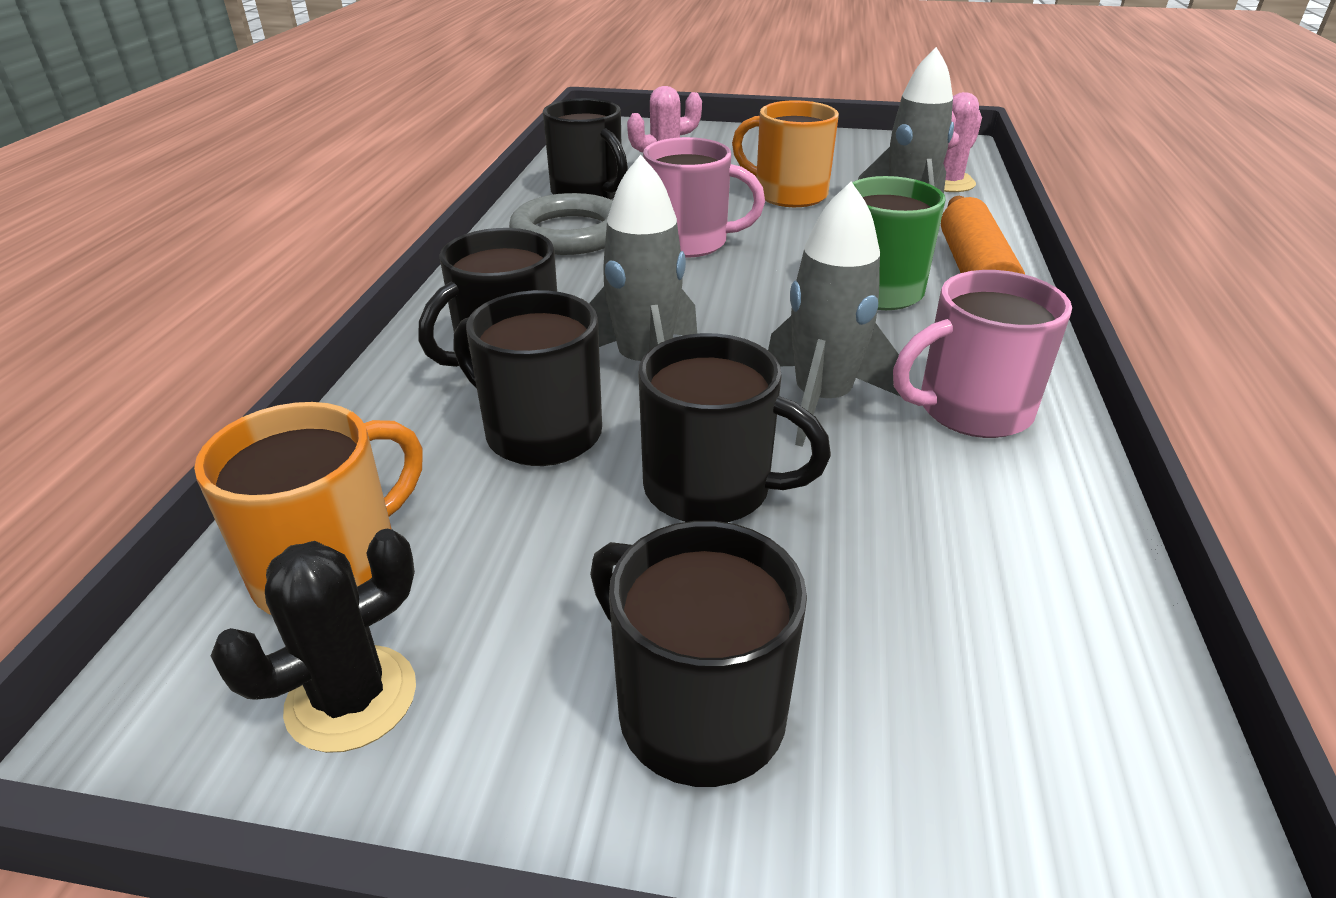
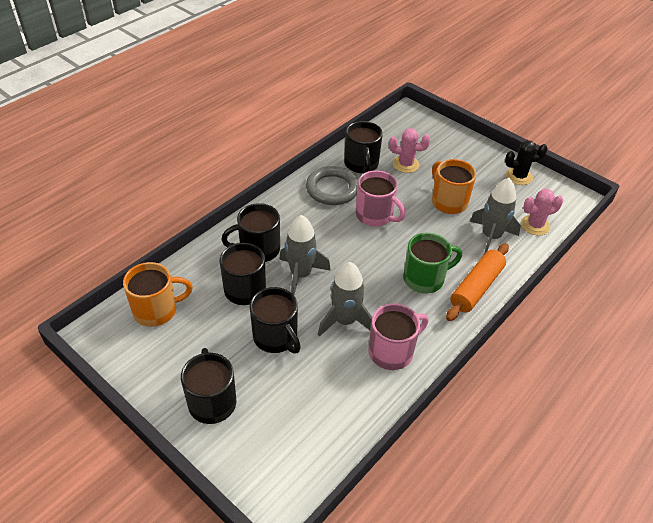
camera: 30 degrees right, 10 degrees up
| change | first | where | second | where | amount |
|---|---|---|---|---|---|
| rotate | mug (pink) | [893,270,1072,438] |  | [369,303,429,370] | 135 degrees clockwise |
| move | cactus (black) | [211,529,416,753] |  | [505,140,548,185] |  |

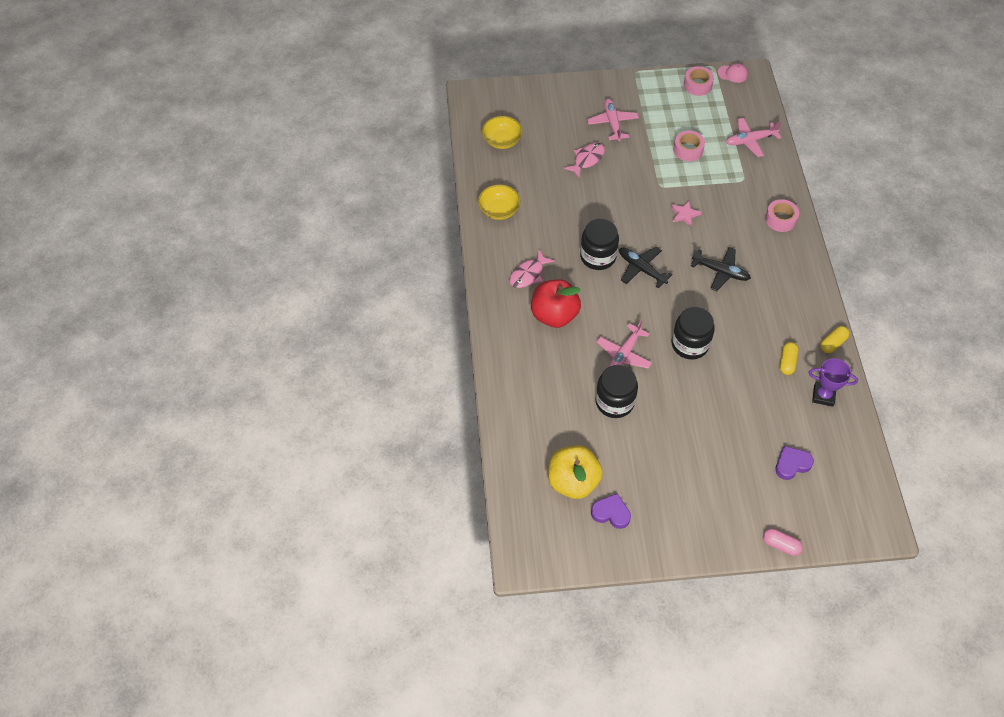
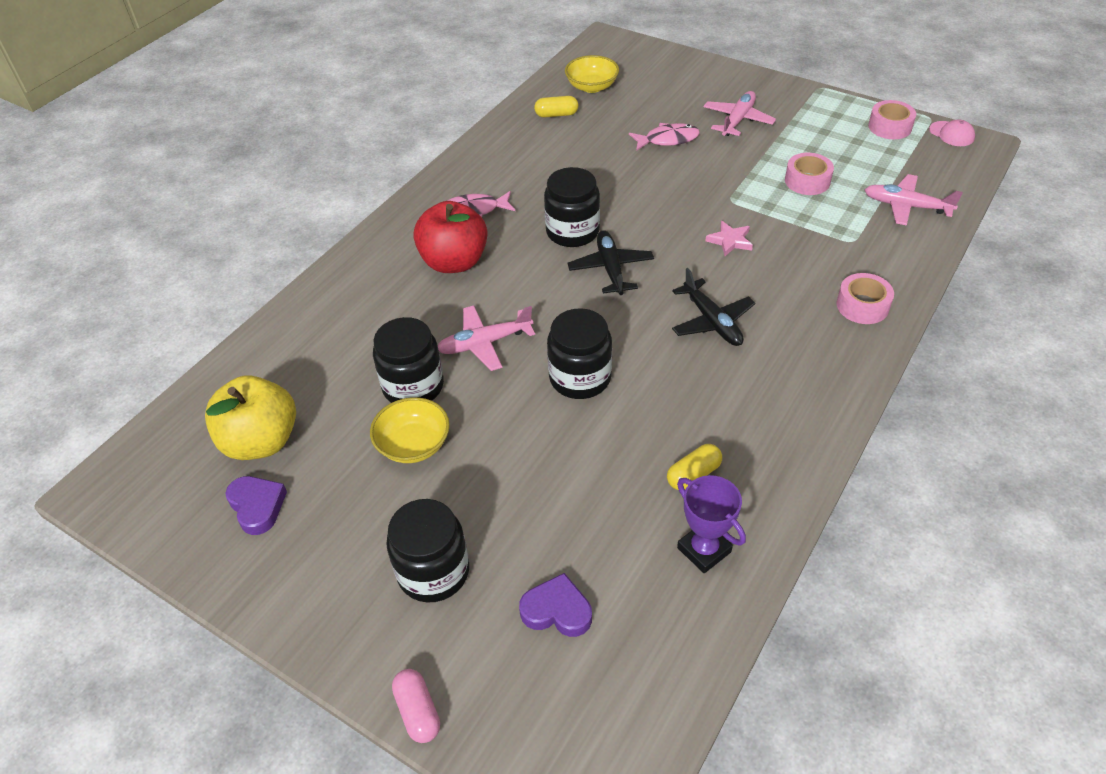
camera: 40 degrees right, 10 degrees down
| change | first | where | second | where | amount |
|---|---|---|---|---|---|
| move | bowl (yellow) | [478,184,520,220] |  | [370,397,450,463] |  |
| insert |  |  | jar (black) | [386,499,469,603] |  |
| move | capsule (yellow) | [820,326,850,353] |  | [534,96,578,118] |  |

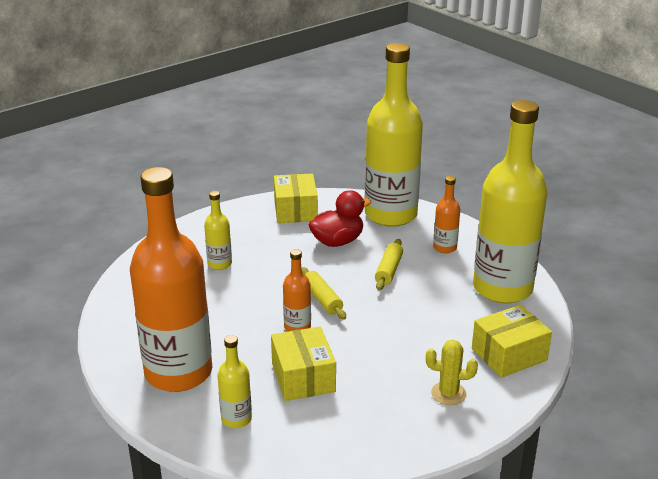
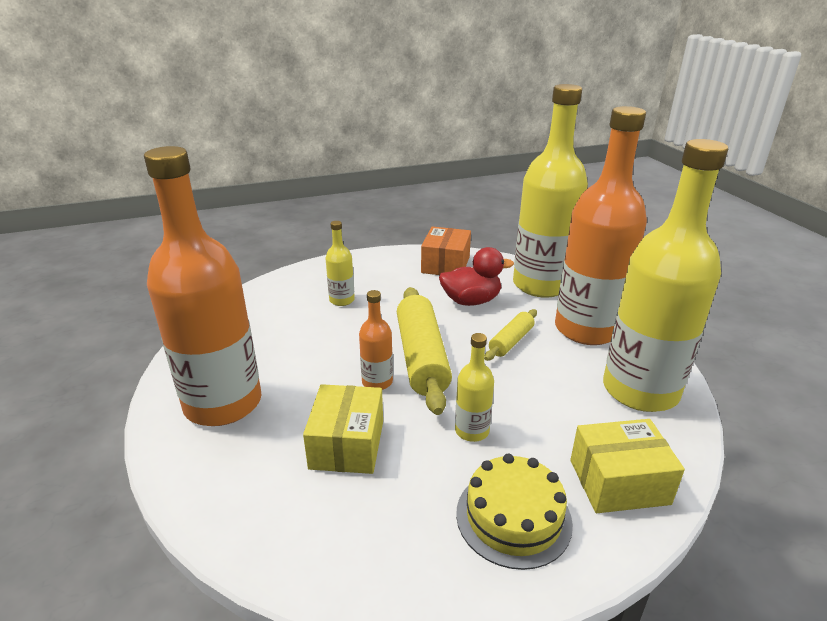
camera: 20 degrees right, 0 degrees up
| change | first | where | second | where | amount |
|---|---|---|---|---|---|
| resize | rolling pin (yellow) | [301,267,346,320] |  | [397,287,452,415] | x1.89 |
| recolor | box (yellow) | [274,173,318,223] | box (orange) | [421,226,471,275] |  |
| move | bottle (yellow) | [218,335,252,428] |  | [455,333,494,442] |  |
| replace | cactus (yellow) | [426,340,478,405] | cake (yellow) | [456,454,573,570] |  |
| resize | bottle (orange) | [433,176,460,253] |  | [555,106,647,345] | x2.35 |

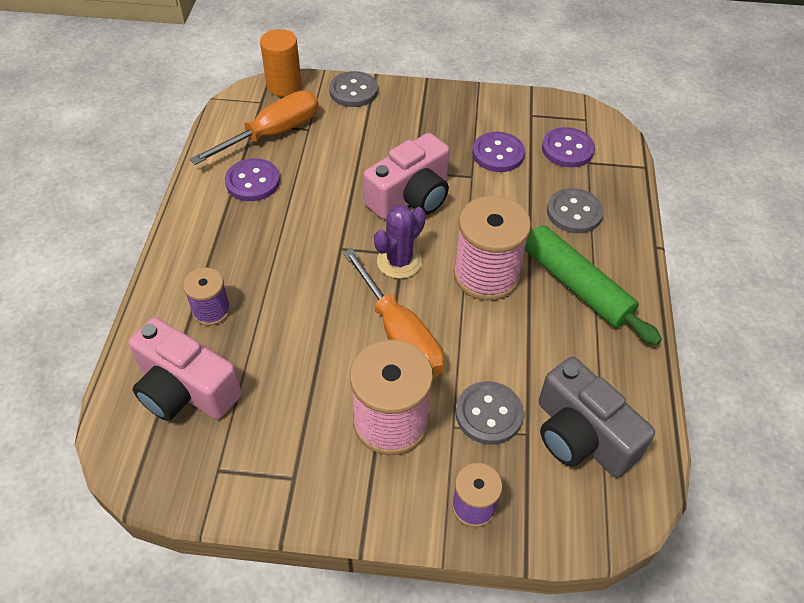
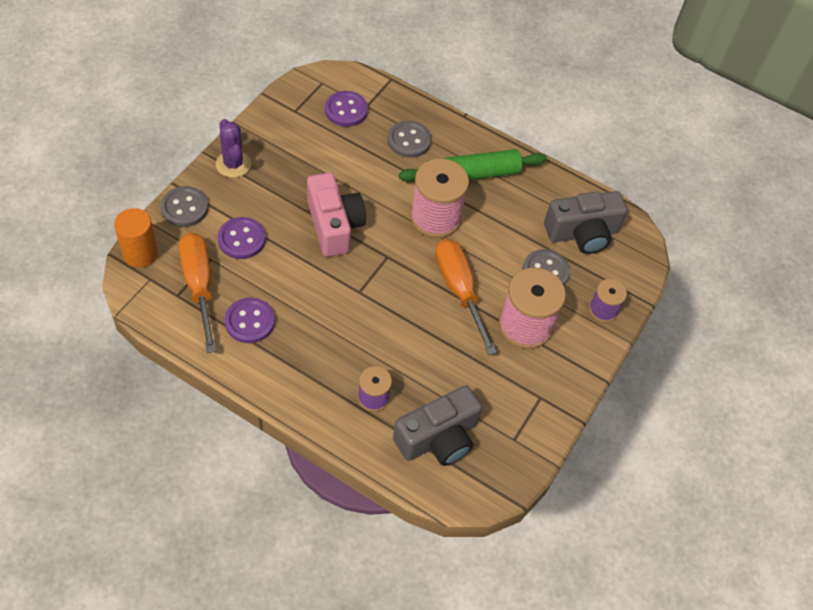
camera: 70 degrees left, 5 degrees up
| change | first | where | second | where | amount |
|---|---|---|---|---|---|
| move | cactus (purple) | [374,205,426,279] |  | [216,119,251,178] |  |
| move | button (purple) | [472,132,525,172] |  | [218,217,266,259] |  |
| recolor | camera (pink) | [129,317,242,421] | camera (grey) | [393,385,482,466] |  |
| rotate | screwdriver (orange) | [343,248,444,379] |  | [435,239,497,355] | 105 degrees counterclockwise |

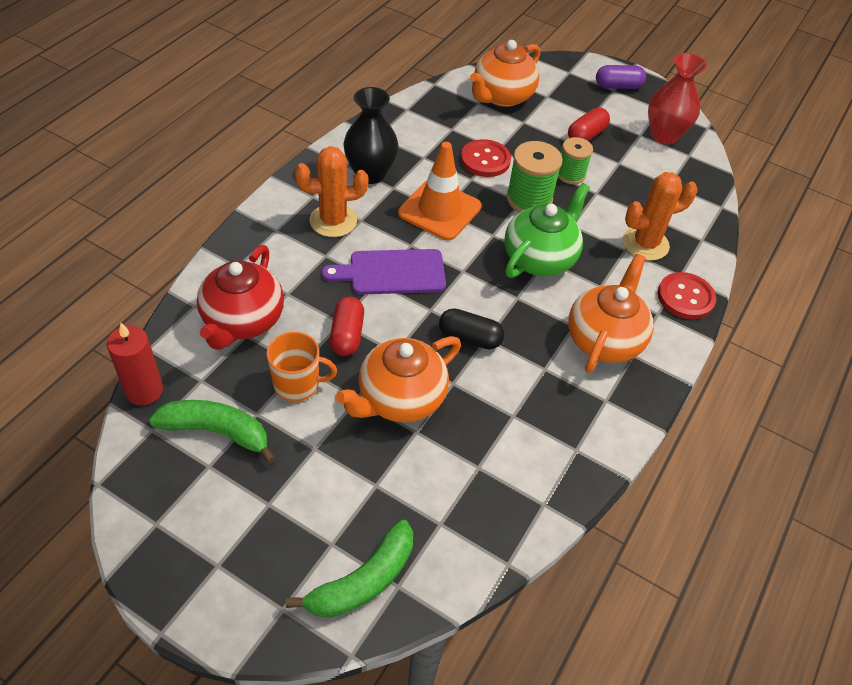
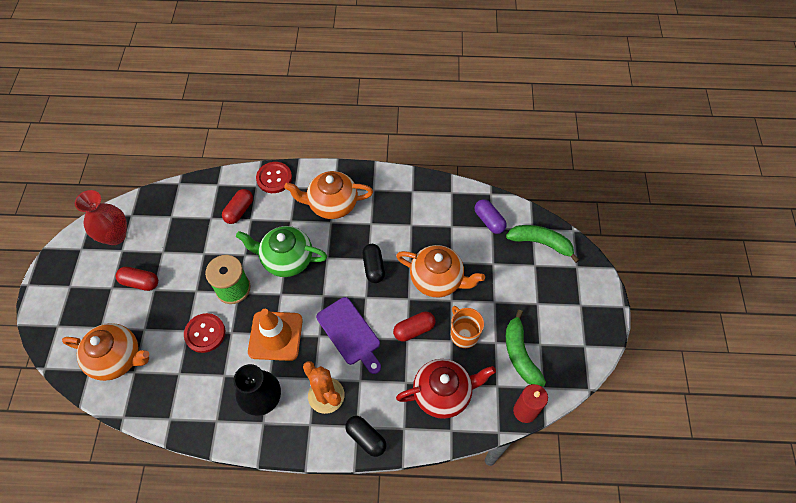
camera: 115 degrees left, 10 degrees up
| change | first | where | second | where | amount |
|---|---|---|---|---|---|
| replace | cactus (orange) | [623,172,698,261] | capsule (red) | [222,189,253,224] |  |
| insert |  |  | capsule (black) | [345,416,386,457] |  |
| move | capsule (purple) | [596,65,646,89] |  | [475,199,507,234] |  |
| delete | spool (green) | [558,137,593,184] |  |  |  |

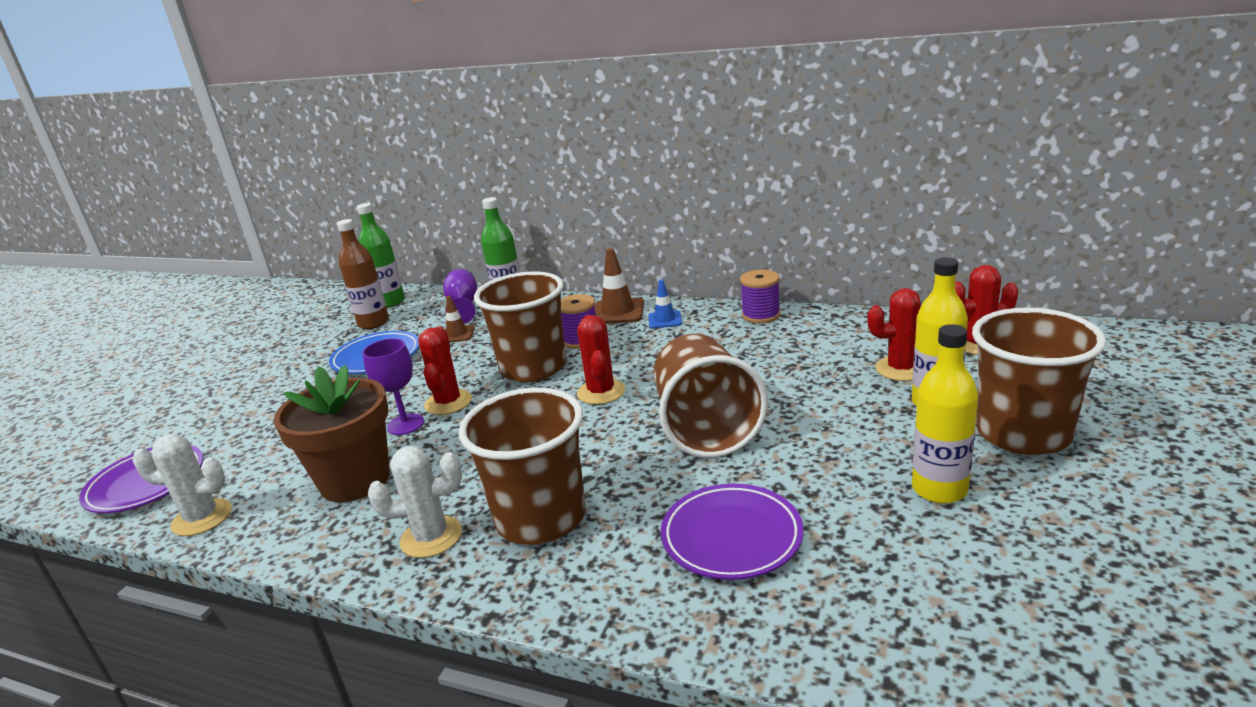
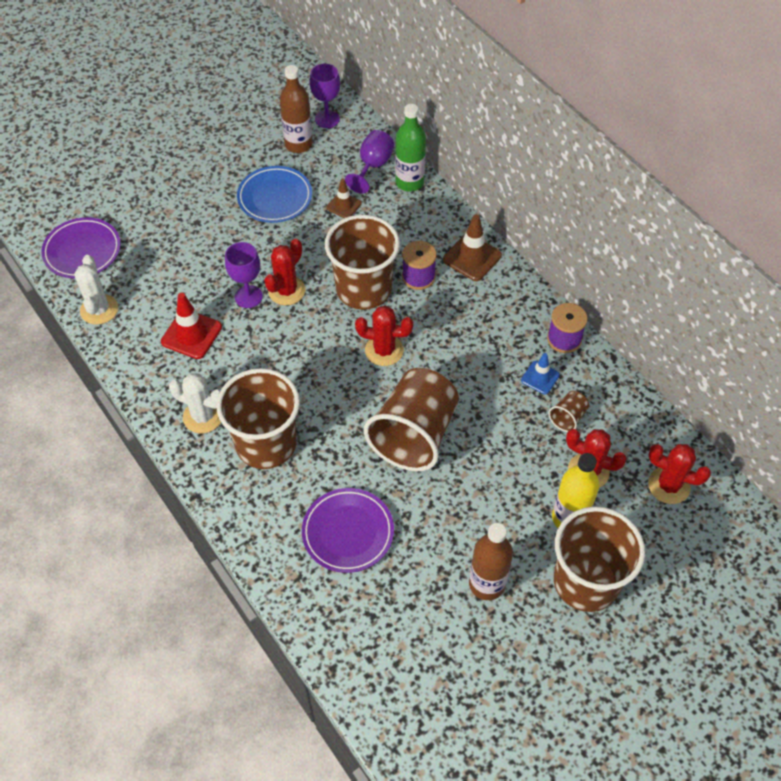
camera: 30 degrees right, 30 degrees up
| change | first | where | second | where | amount |
|---|---|---|---|---|---|
| rotate | cactus (white) | [133,434,232,536] |  | [74,255,118,324] | 45 degrees clockwise |
| replace | flower pot (brown) | [273,365,390,502] | traffic cone (red) | [161,293,222,359] |  |
| replace | bottle (green) | [357,203,405,308] | goblet (purple) | [309,64,340,128] |  |
| rotate | cactus (red) | [577,315,625,404] |  | [355,305,413,366] | 75 degrees clockwise |
| recolor | bottle (yellow) | [912,324,978,504] | bottle (brown) | [469,523,513,600] |  |
| move | traffic cone (blue) | [648,279,682,329] |  | [521,353,560,394] |  |
| insert |  |  | cup (brown) | [548,391,589,432] |  |

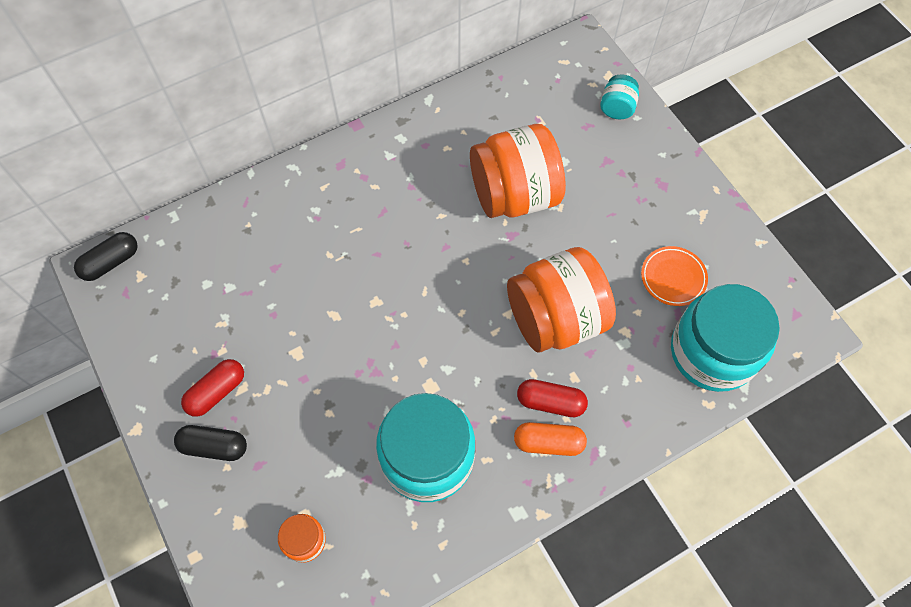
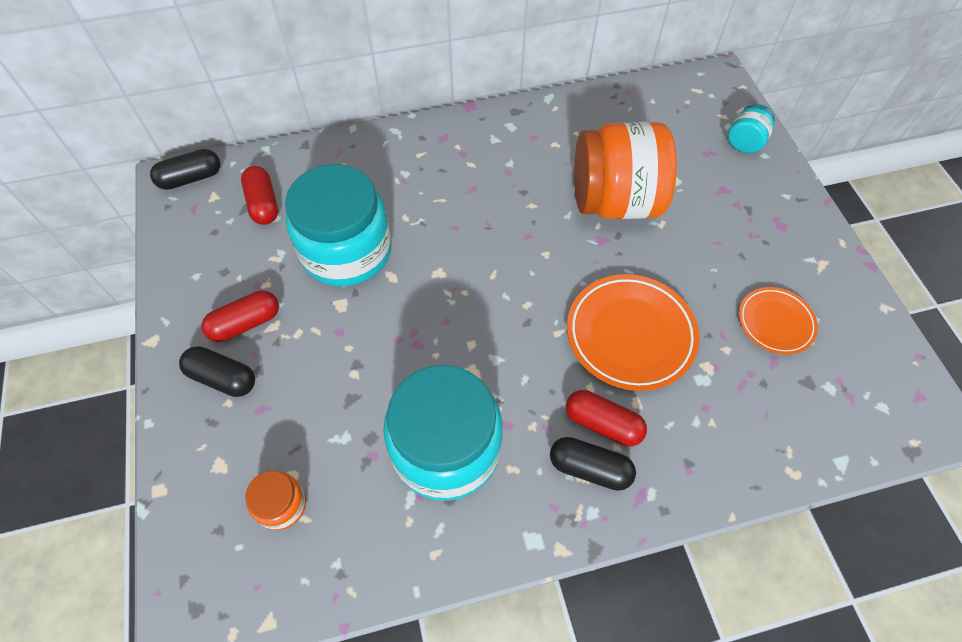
camera: 15 degrees right, 5 degrees down
| change | first | where | second | where | amount |
|---|---|---|---|---|---|
| insert |  |  | capsule (red) | [241,166,278,225] |  |
| move | jar (turquoise) | [671,284,780,392] |  | [285,164,392,286] |  |
| recolor | capsule (orange) | [514,422,587,456] | capsule (black) | [550,437,636,491] |  |
| replace | jar (orange) | [507,247,616,353] | plate (orange) | [567,274,699,391] |  |

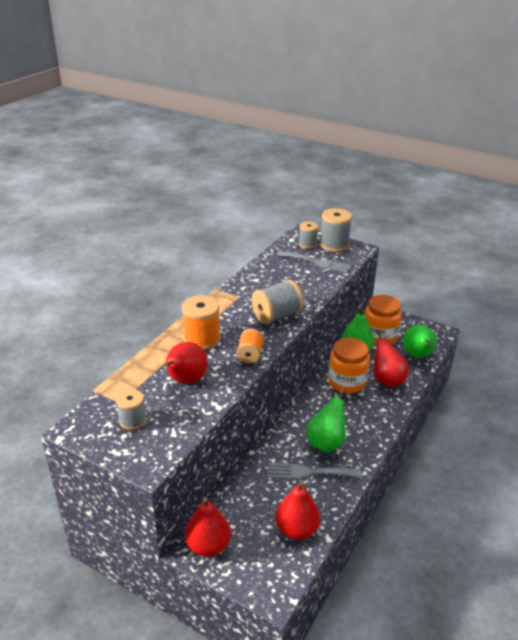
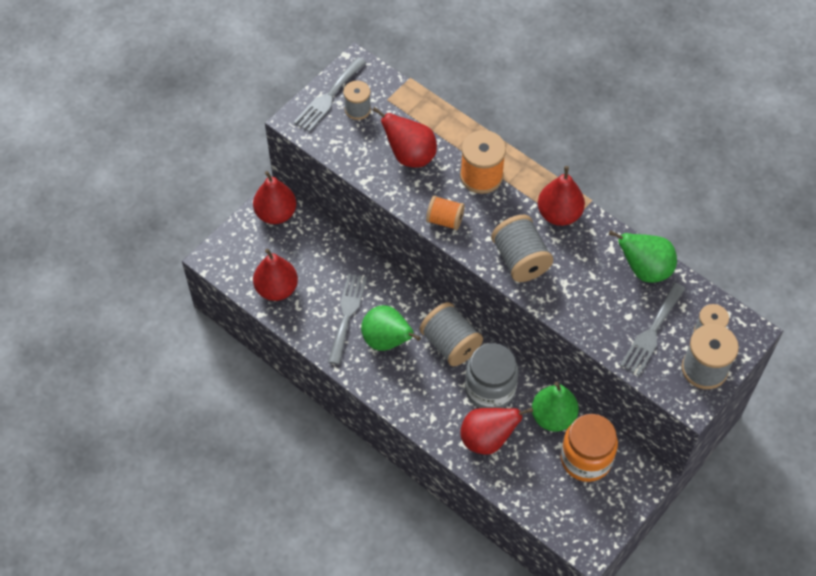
camera: 100 degrees right, 25 degrees up
| change | first | where | second | where | amount |
|---|---|---|---|---|---|
| insert |  |  | fork (grey) | [294,57,366,132] |  |
| insert |  |  | spool (grey) | [420,302,483,366] |  |
| recolor | jar (orange) | [328,338,370,393] | jar (grey) | [465,343,519,408] |  |
| insert |  |  | pear (red) | [538,166,585,226] |  |
| move | pear (green) | [403,325,436,358] |  | [609,230,677,283] |  |

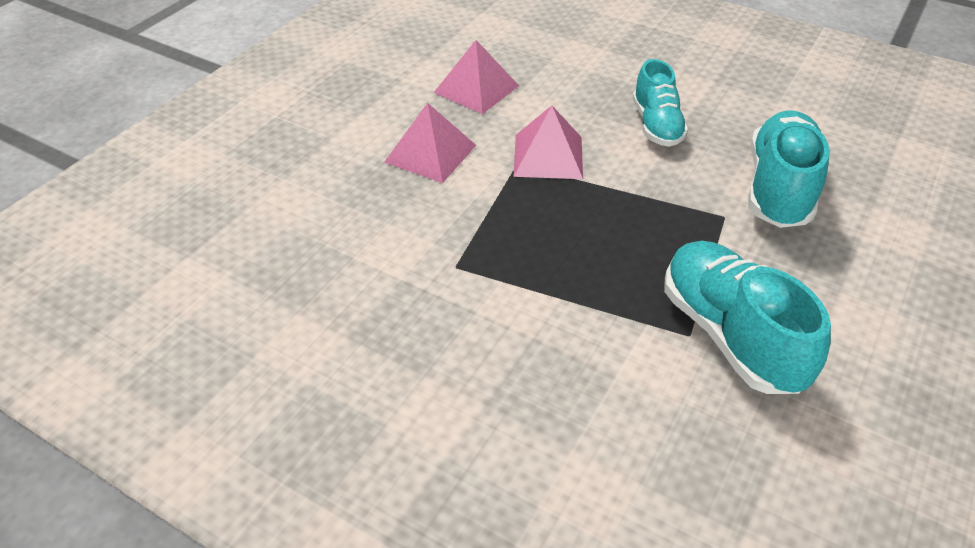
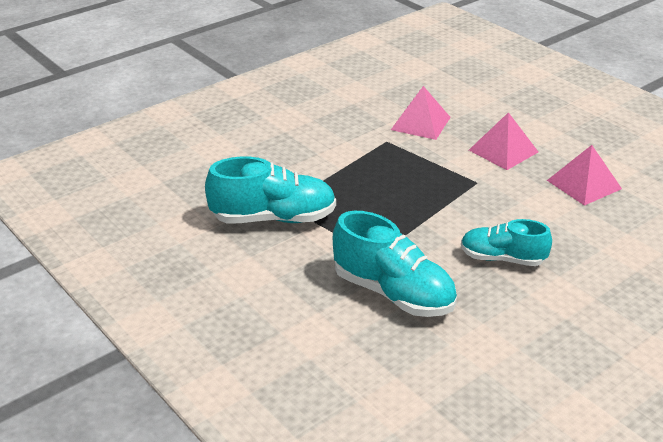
camera: 110 degrees right, 10 degrees down
| change | first | where | second | where | amount |
|---|---|---|---|---|---|
| move | pyramid (pink) | [513,106,583,179] |  | [391,86,451,140] |  |

